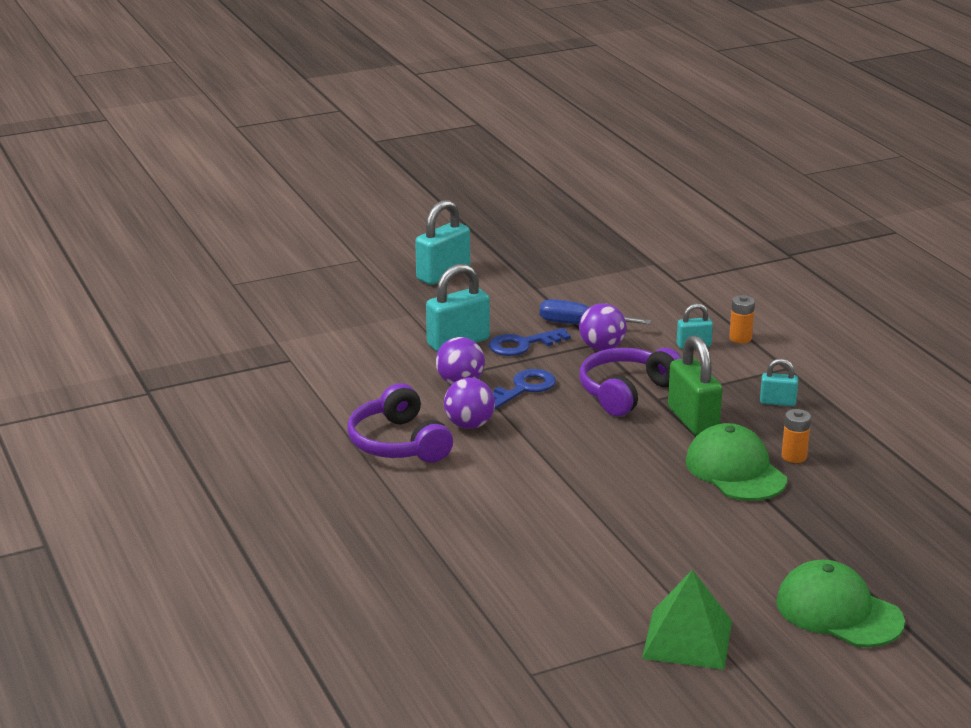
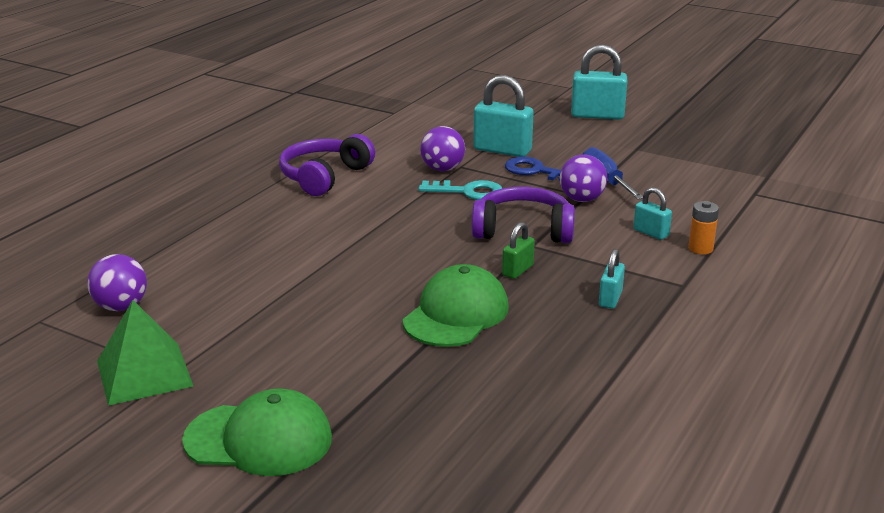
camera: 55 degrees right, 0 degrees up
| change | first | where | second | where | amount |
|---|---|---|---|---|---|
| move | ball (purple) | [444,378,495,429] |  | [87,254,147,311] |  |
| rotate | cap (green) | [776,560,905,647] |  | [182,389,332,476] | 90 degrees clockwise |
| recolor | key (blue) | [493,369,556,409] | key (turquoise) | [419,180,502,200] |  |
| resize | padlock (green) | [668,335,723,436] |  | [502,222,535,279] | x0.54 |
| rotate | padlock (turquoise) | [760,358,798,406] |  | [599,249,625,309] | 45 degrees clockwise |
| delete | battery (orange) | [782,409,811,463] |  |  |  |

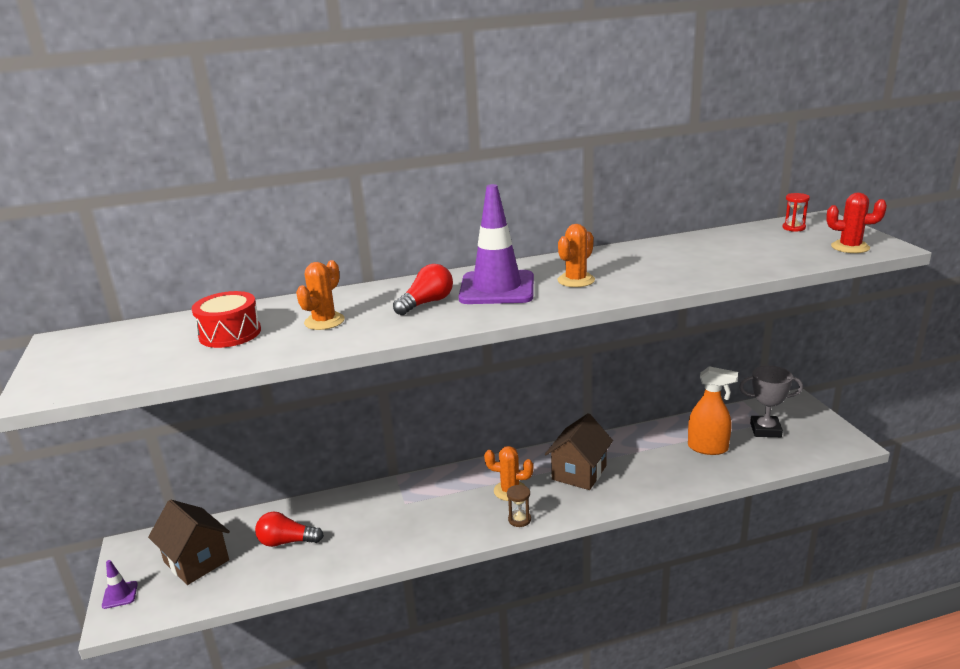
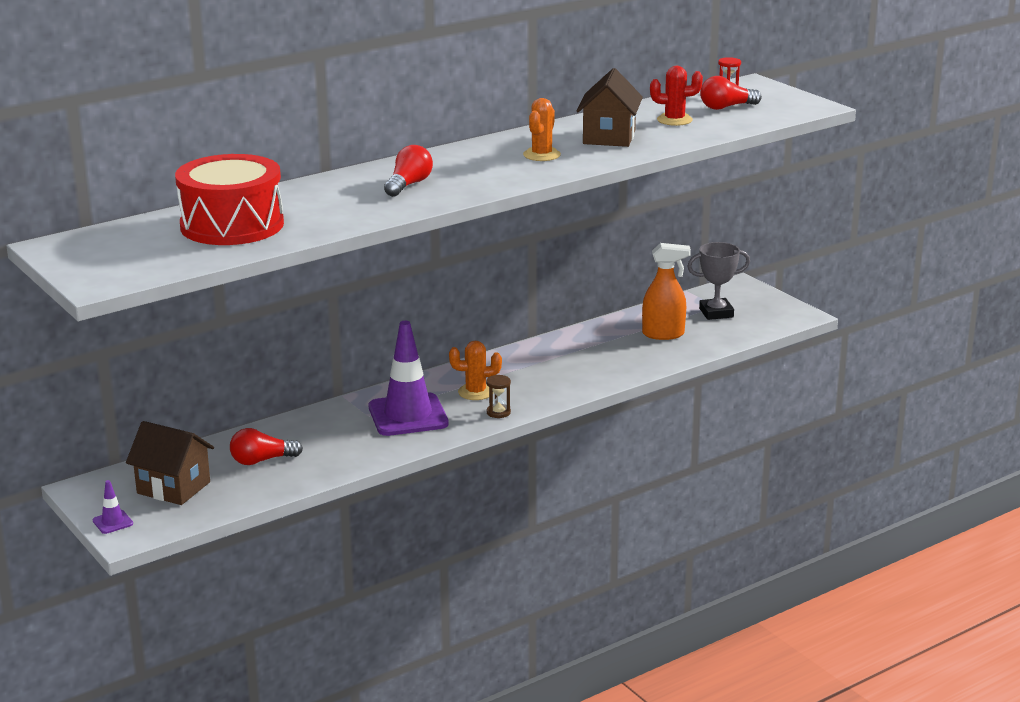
camera: 20 degrees left, 0 degrees up
| change | first | where | second | where | amount |
|---|---|---|---|---|---|
| resize | drum (red) | [192,291,261,348] |  | [175,154,284,245] | x1.68 |
| move | traffic cone (purple) | [458,184,534,304] |  | [369,321,449,436] |  |
| move | house (brown) | [545,413,613,490] |  | [577,68,643,147] |  |
| move | cactus (red) | [826,192,887,253] |  | [650,66,703,126] |  |
| insert |  |  | light bulb (red) | [700,76,762,110] |  |
| delete | cactus (orange) | [296,260,345,330] |  |  |  |

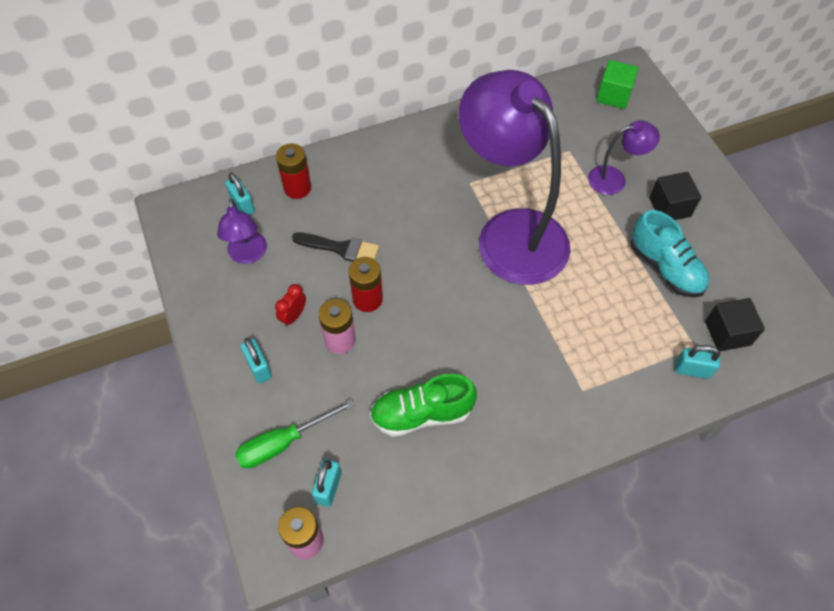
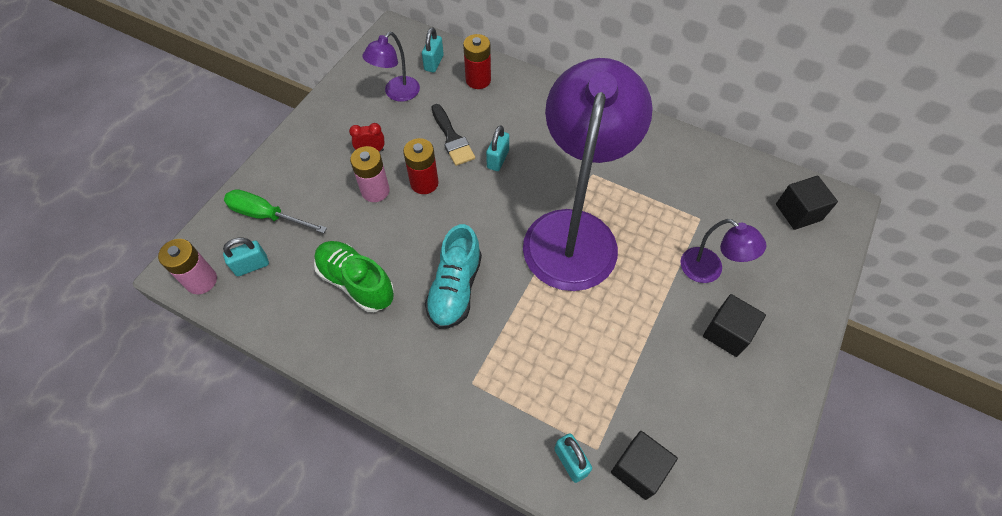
camera: 50 degrees right, 0 degrees up
| change | first | where | second | where | amount |
|---|---|---|---|---|---|
| move | shoe (turquoise) | [631,210,709,298] |  | [425,224,482,329] |  |
| move | padlock (turquoise) | [240,338,272,383] |  | [486,125,509,171] |  |
| recolor | cube (green) | [596,60,639,109] | cube (black) | [776,176,838,230] |  |

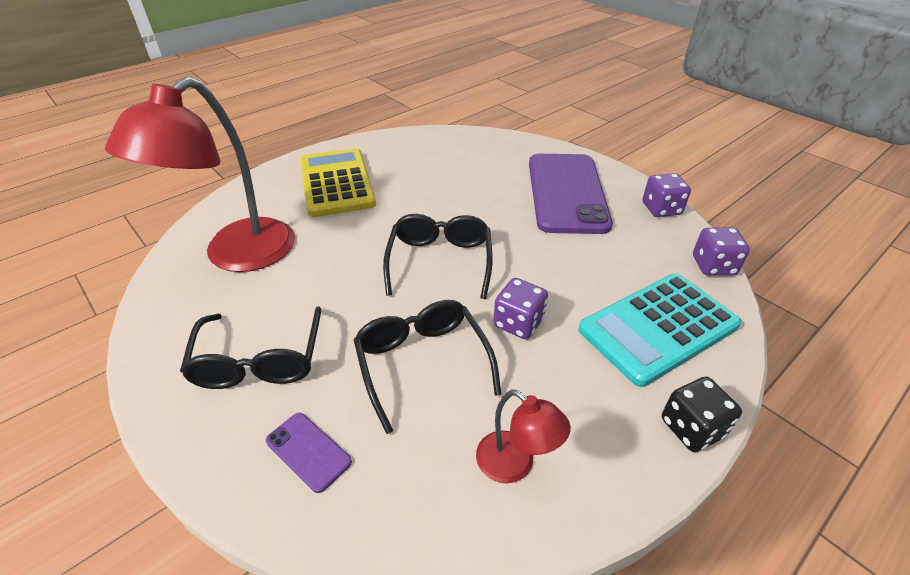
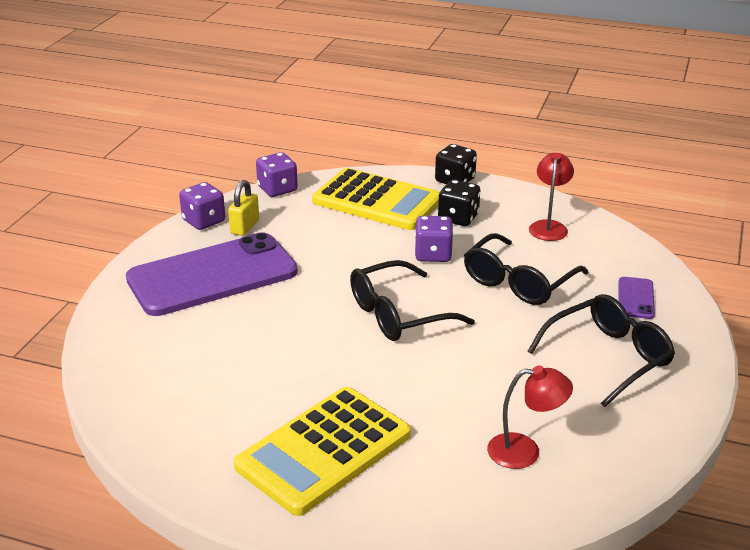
camera: 120 degrees left, 10 degrees down
| change | first | where | second | where | amount |
|---|---|---|---|---|---|
| insert |  |  | padlock (yellow) | [228,180,259,236] |  |
| recolor | calculator (turquoise) | [578,274,741,387] | calculator (yellow) | [312,168,440,230] |  |
| insert |  |  | dice (black) | [438,180,480,226] |  |
| resize | lamp (red) | [105,77,295,272] |  | [487,366,573,469] | x0.46 |

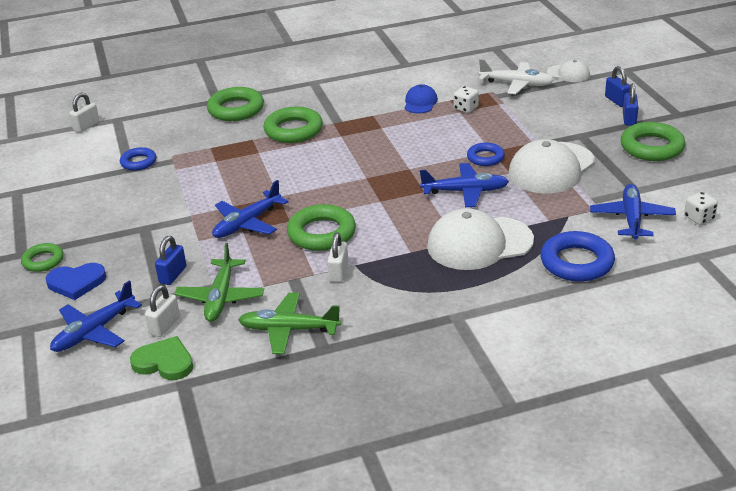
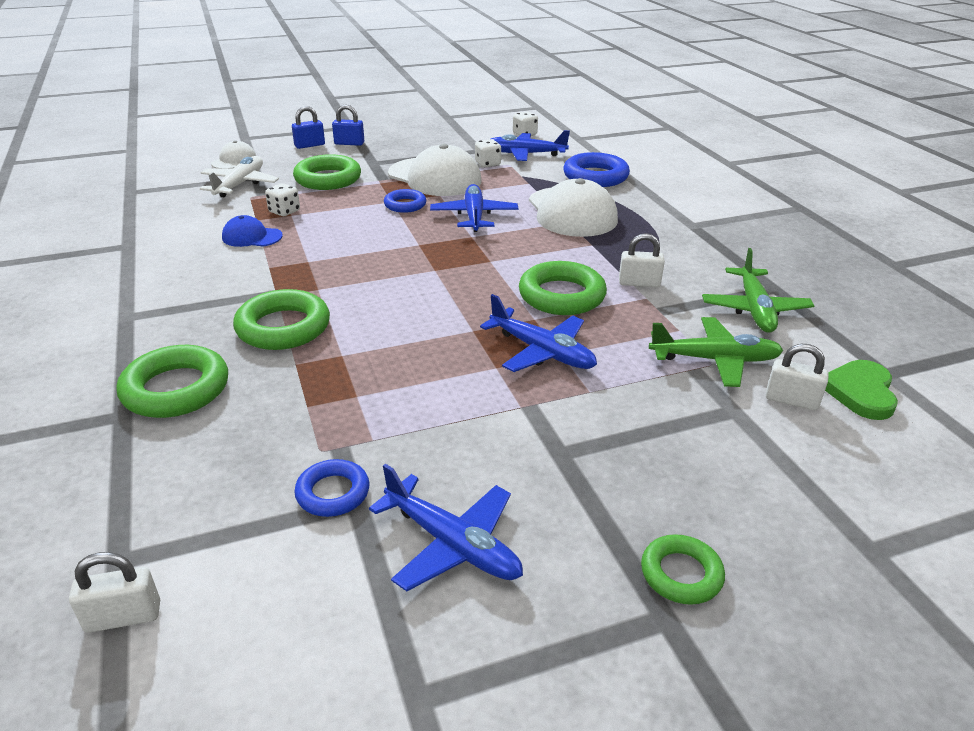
camera: 95 degrees left, 0 degrees up
| change | first | where | second | where | amount |
|---|---|---|---|---|---|
| rotate | padlock (white) | [69,92,100,133] |  | [69,552,160,633] | 45 degrees counterclockwise |
| move | ring (green) | [621,122,686,161] |  | [293,154,361,190] |  |
| move | plane (blue) | [50,281,142,352] |  | [369,464,523,591] |  |
| insert |  |  | dice (white) | [475,139,501,167] |  |
| delete | heart (blue) | [45,263,107,300] |  |  |  |
| delete | padlock (blue) | [155,236,186,285] |  |  |  |

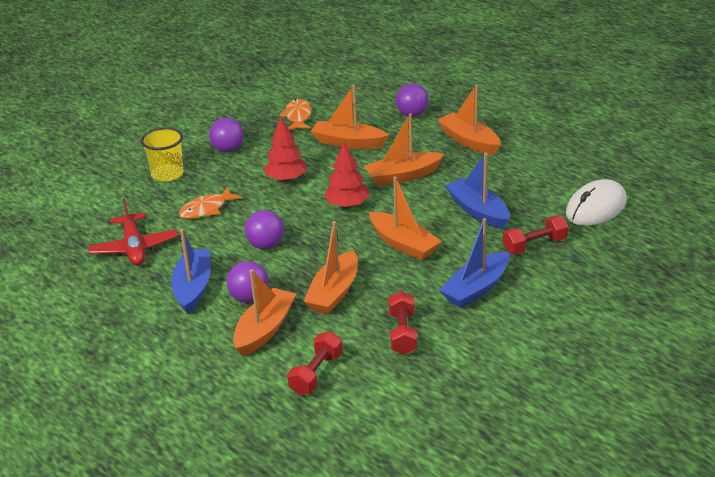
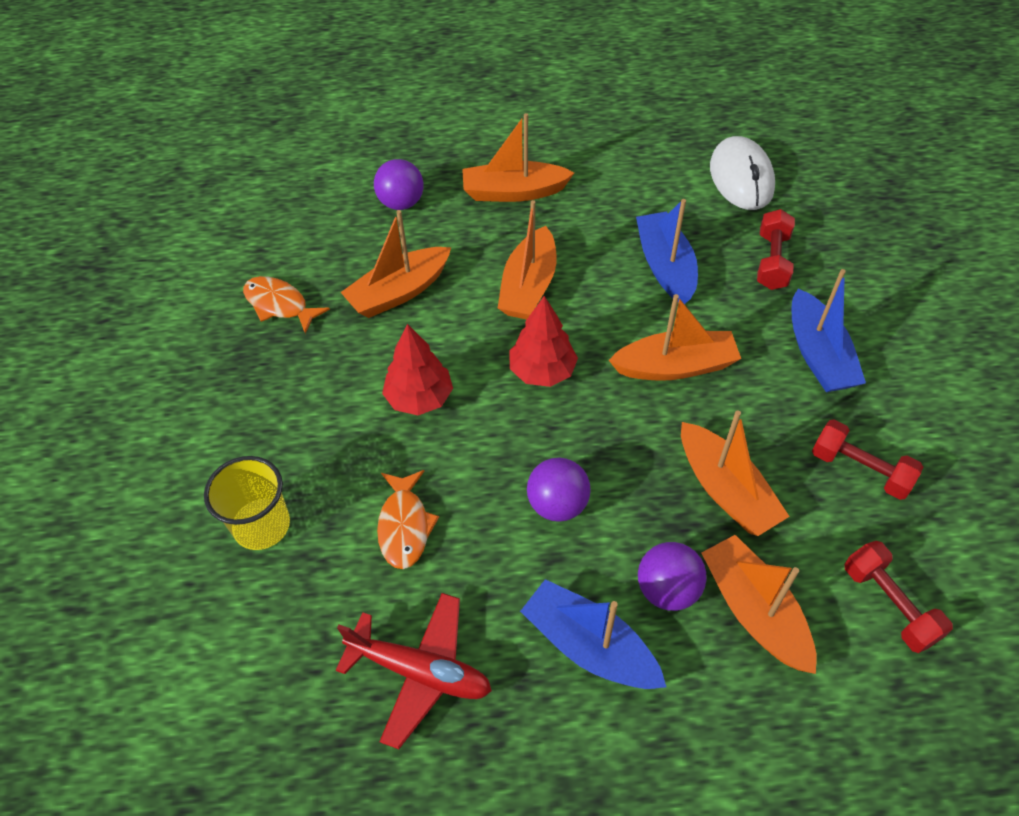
camera: 55 degrees left, 20 degrees up
| change | first | where | second | where | amount |
|---|---|---|---|---|---|
| rotate | boat (blue) | [445,153,510,229] |  | [636,199,698,304] | 75 degrees clockwise |
| delete | ball (purple) | [209,118,244,152] |  |  |  |

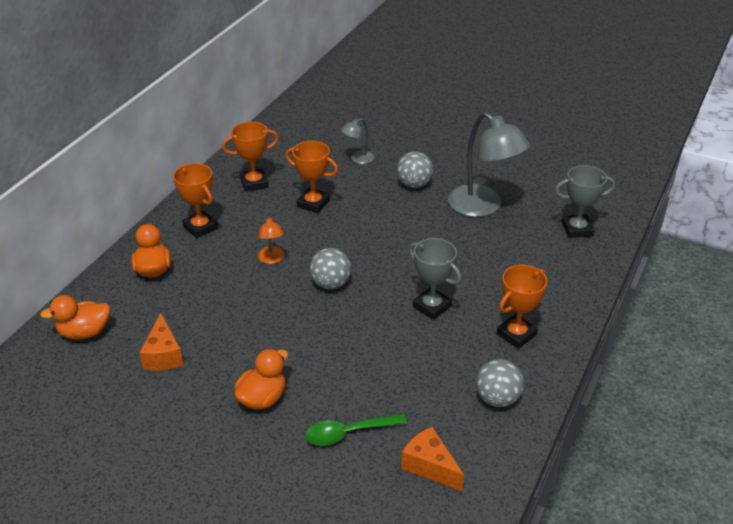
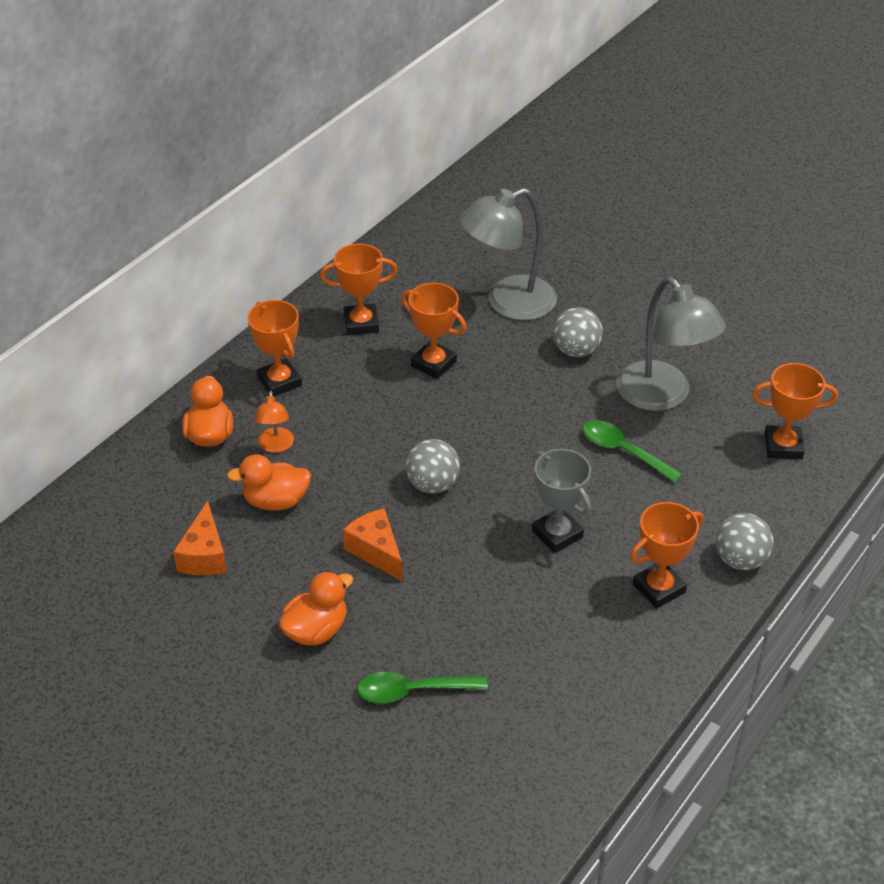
camera: 10 degrees right, 5 degrees up
| change | first | where | second | where | amount |
|---|---|---|---|---|---|
| move | duck (orange) | [40,295,110,340] |  | [227,454,311,510] |  |
| move | lamp (orange) | [258,214,285,264] |  | [254,390,294,453] |  |
| move | cheese (orange) | [401,427,464,491] |  | [343,508,403,582] |  |
| resize | lamp (grey) | [341,118,374,164] |  | [459,188,557,320] | x2.12 |
| insert |  |  | spoon (green) | [583,420,683,483] |  |
| move | ball (grey) | [476,359,524,407] |  | [715,513,774,570] |  |
| recolor | trophy (grey) | [555,165,615,238] | trophy (orange) | [752,363,838,459] |  |

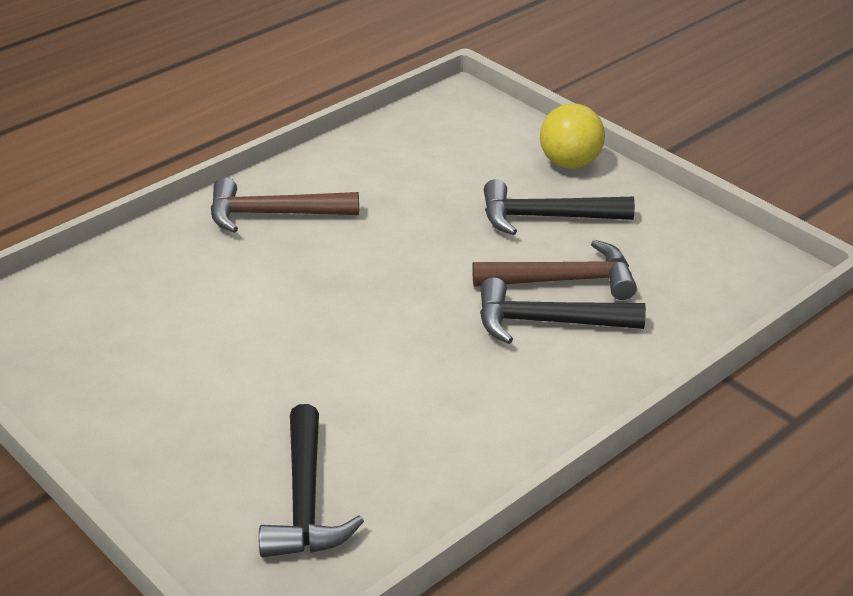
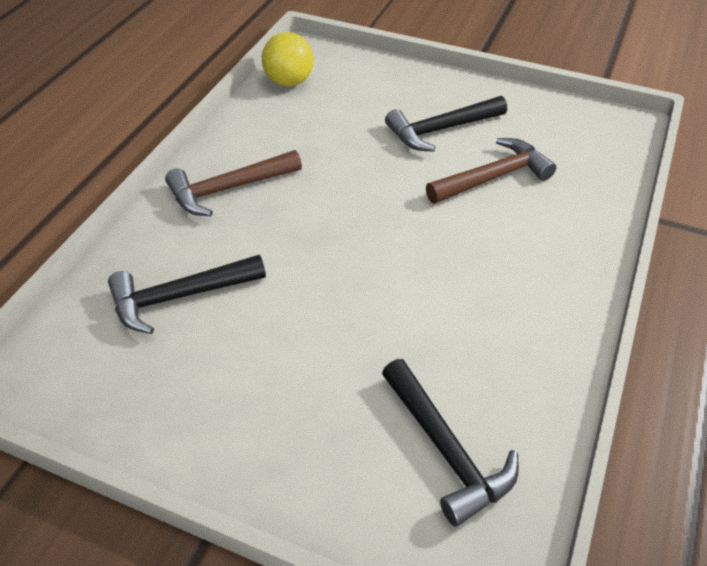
camera: 25 degrees left, 10 degrees up
| change | first | where | second | where | amount |
|---|---|---|---|---|---|
| move | hammer (black) | [480,277,646,344] |  | [108,255,266,334] |  |
| move | ball (yellow) | [540,104,605,169] |  | [262,32,314,87] |  |

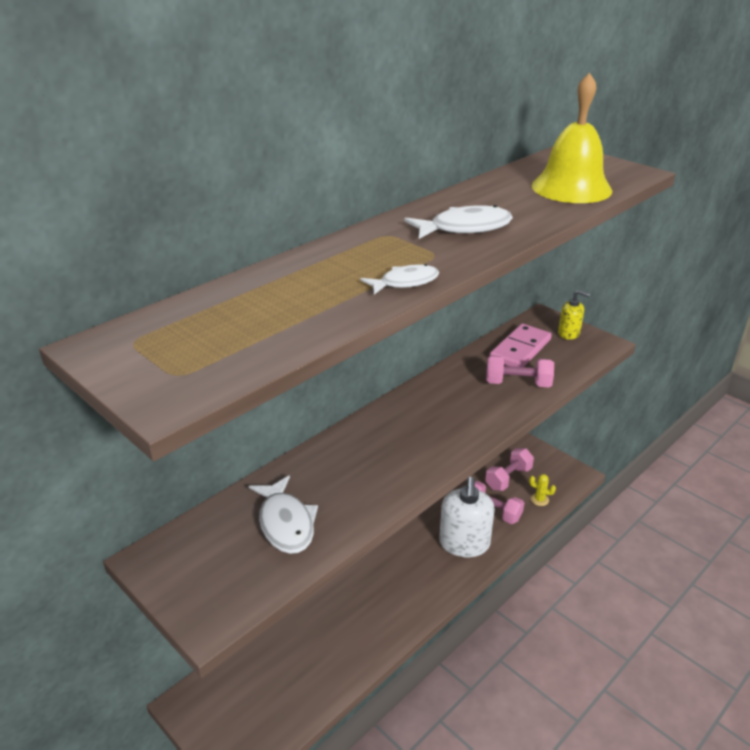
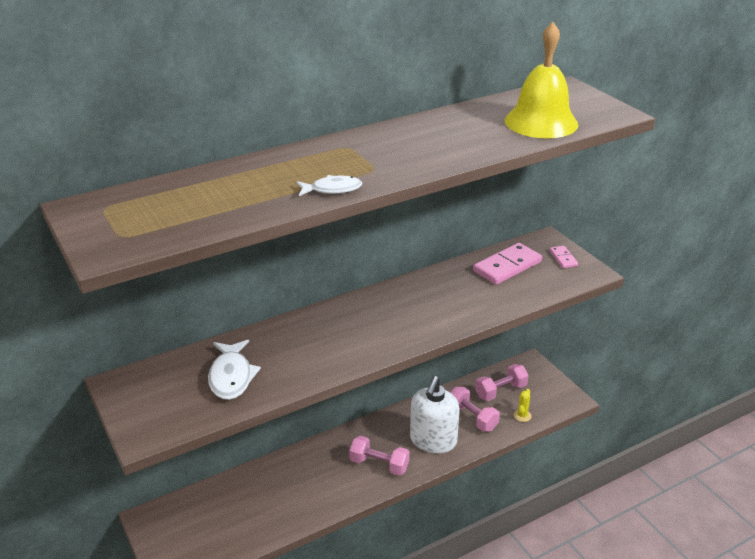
camera: 15 degrees right, 0 degrees up
| change | first | where | second | where | amount |
|---|---|---|---|---|---|
| move | dumbbell (pink) | [486,355,554,387] |  | [349,436,410,475] |  |
| rotate | cactus (yellow) | [529,474,556,506] |  | [514,389,532,422] | 75 degrees clockwise |
| replace | soap dispenser (yellow) | [558,290,590,340] | domino (pink) | [549,246,578,268] |  |
| delete | fish (white) | [404,205,513,239] |  |  |  |

